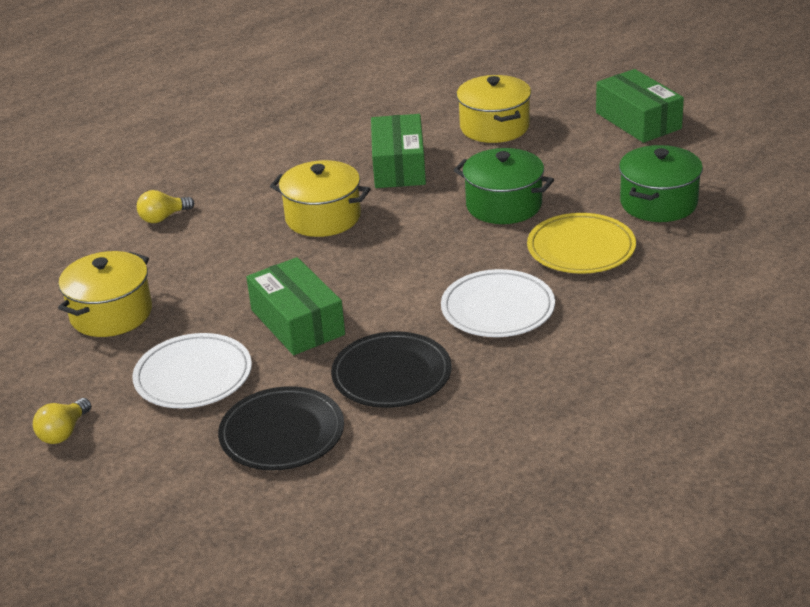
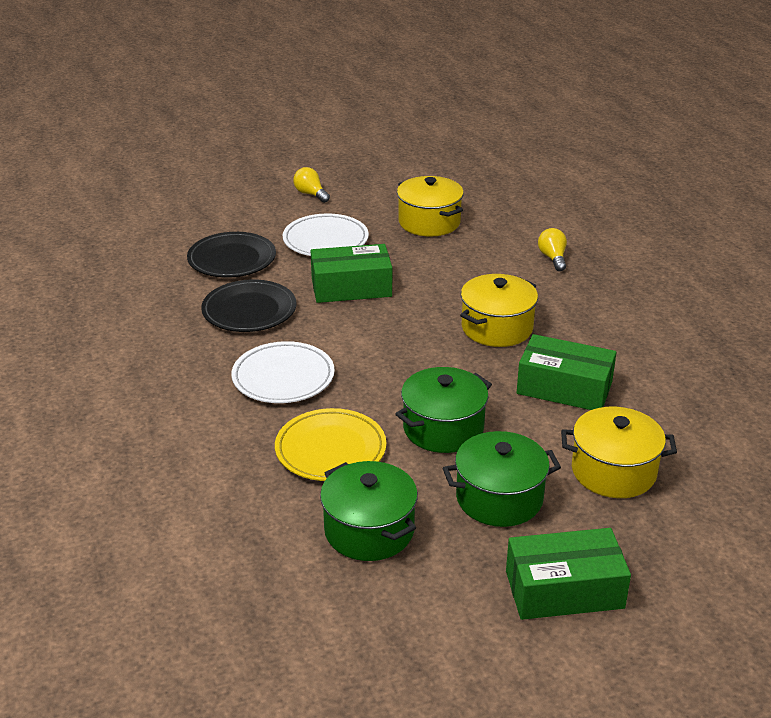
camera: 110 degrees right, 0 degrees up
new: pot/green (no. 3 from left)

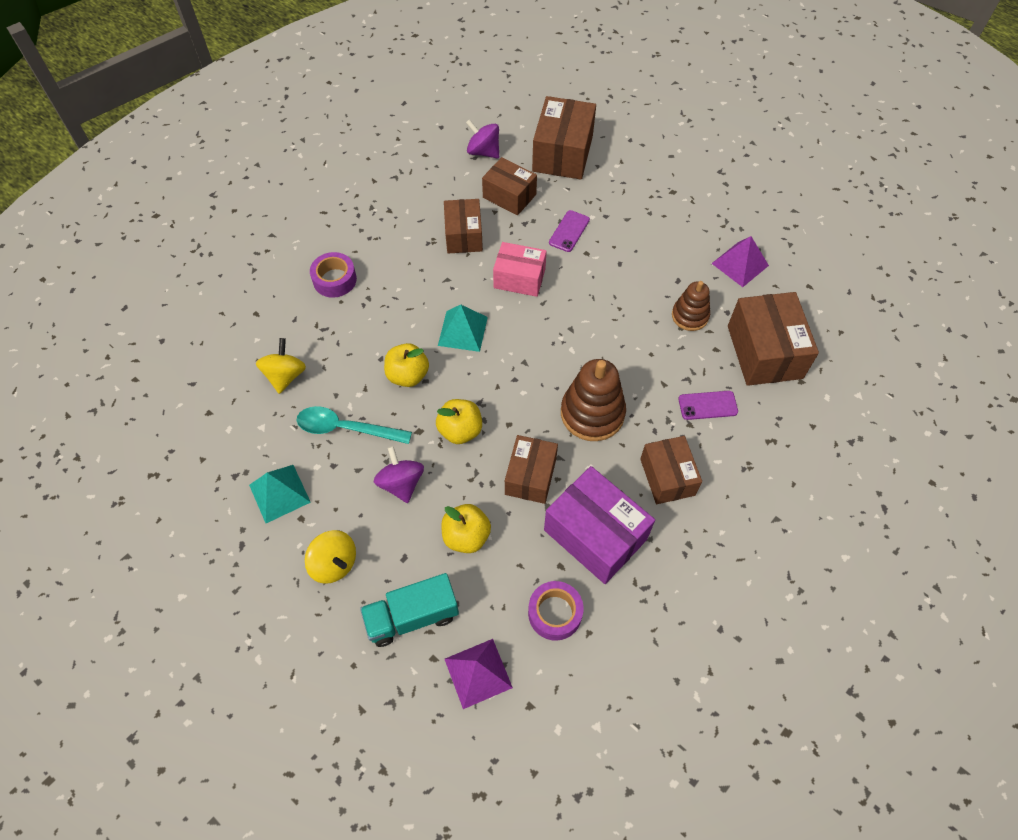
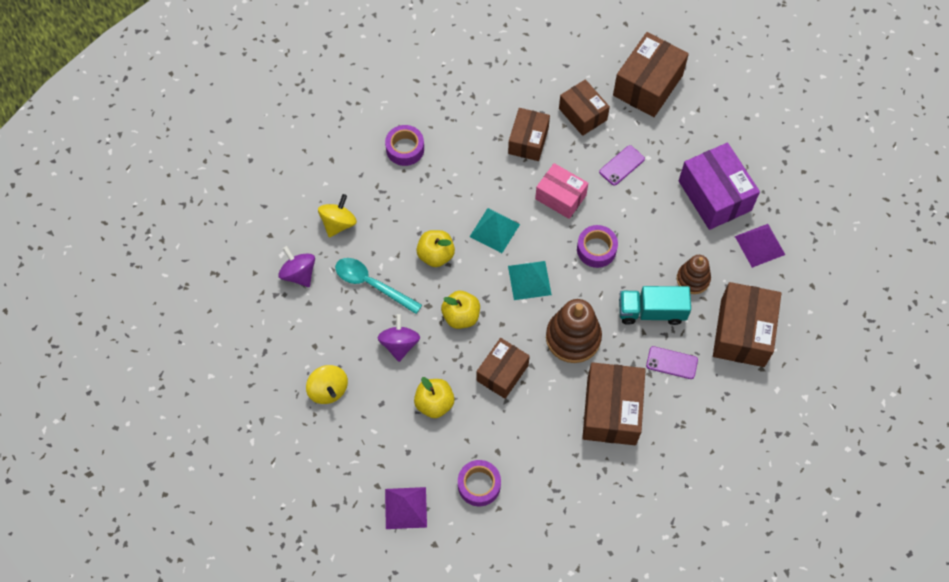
camera: 20 degrees right, 5 degrees up
new: tape/purple (no. 3 from left)
shifted: spinning top/purple (no. 2 from left in the first image) to spinning top/purple (no. 1 from left); pyramid/turquoise (no. 1 from left in the first image) to pyramid/turquoise (no. 2 from left); box/purple; truck/turquoise
scaled: box/brown (no. 5 from left in the first image) x1.53

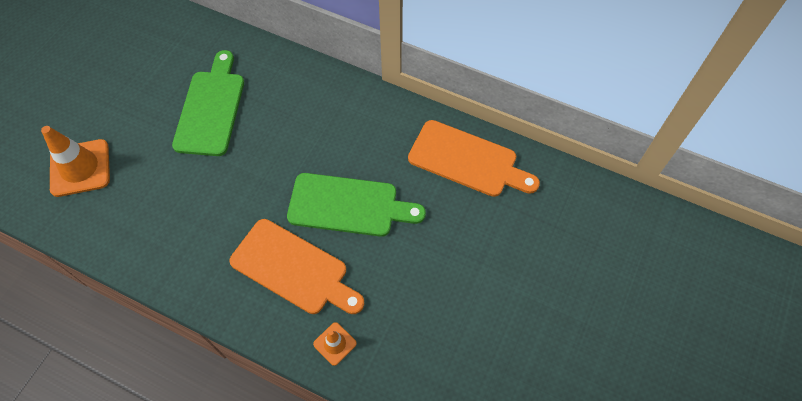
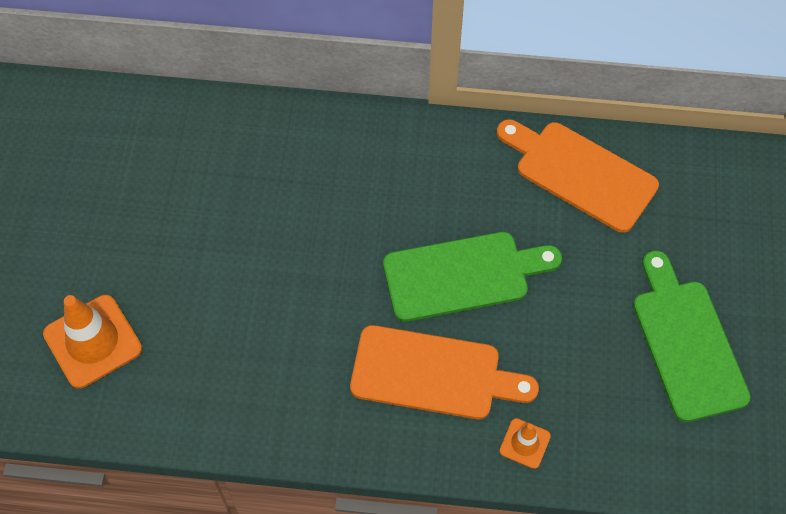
camera: 20 degrees left, 0 degrees up
shifted: cutting board/green (no. 1 from left in the first image) to cutting board/green (no. 2 from left)
rotated: cutting board/orange (no. 2 from left) 150 degrees counterclockwise

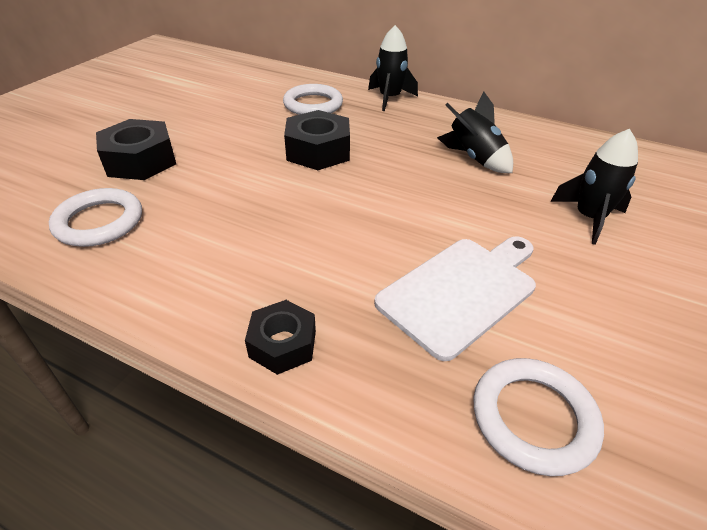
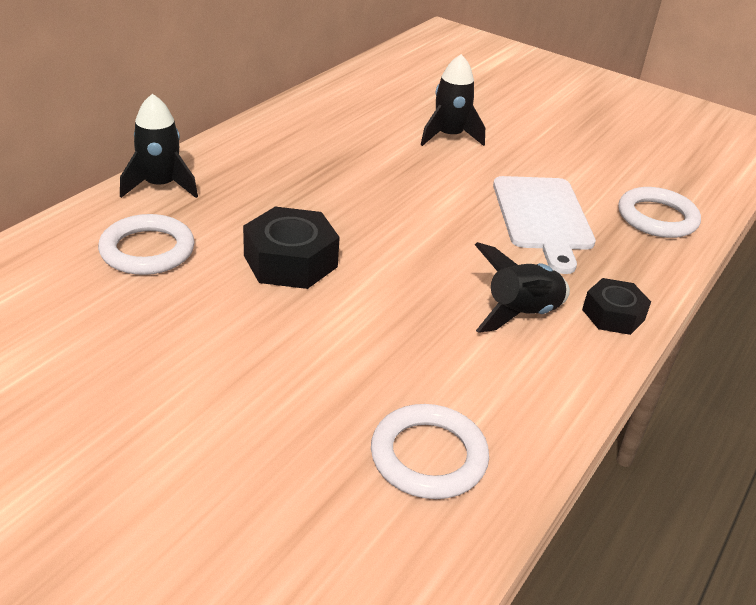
camera: 85 degrees left, 5 degrees down
gone: nut/black (no. 1 from left)
shifted: rocket/black (no. 2 from left in the first image) to rocket/black (no. 3 from left)
rotated: cutting board/white 150 degrees counterclockwise

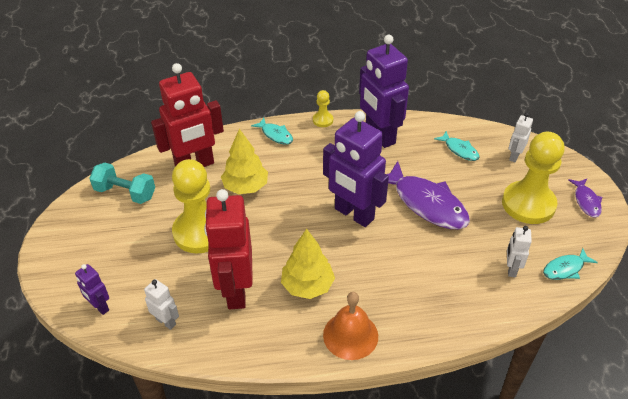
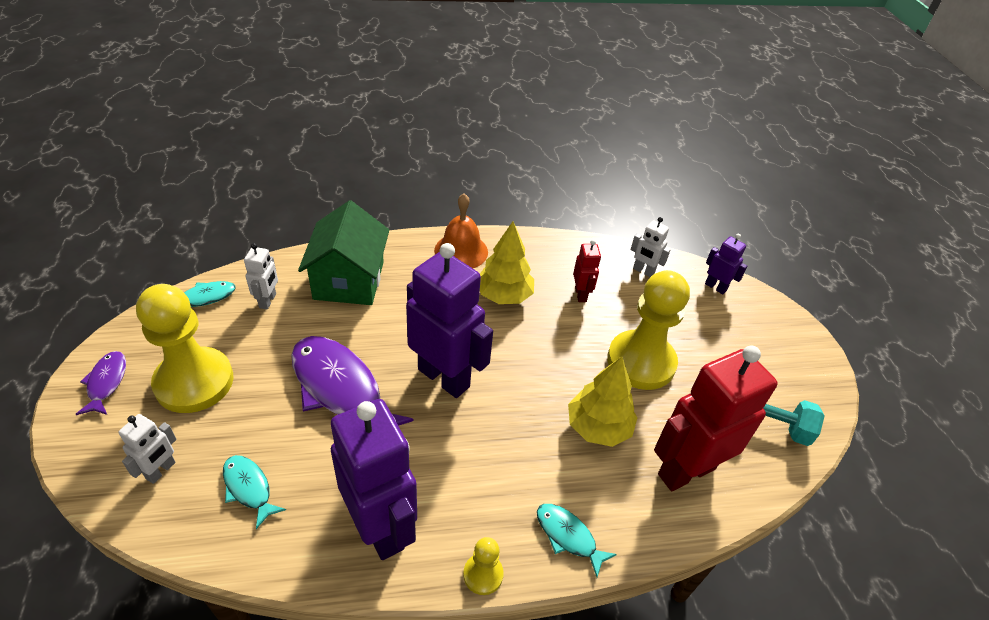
camera: 175 degrees right, 0 degrees up
new: house/green
scaled: robot/red (no. 2 from left in the first image) x0.46

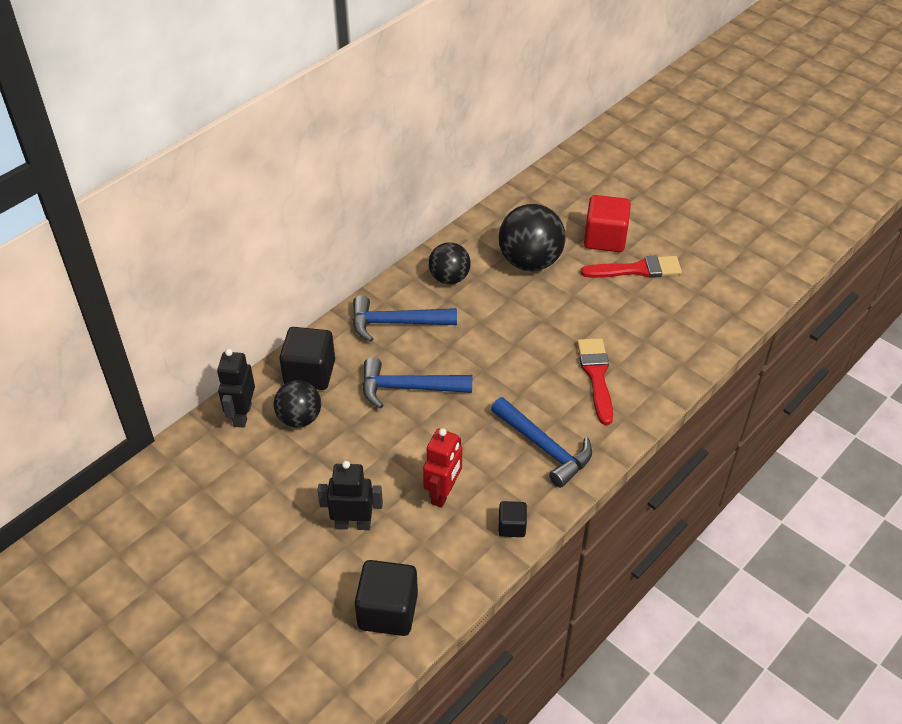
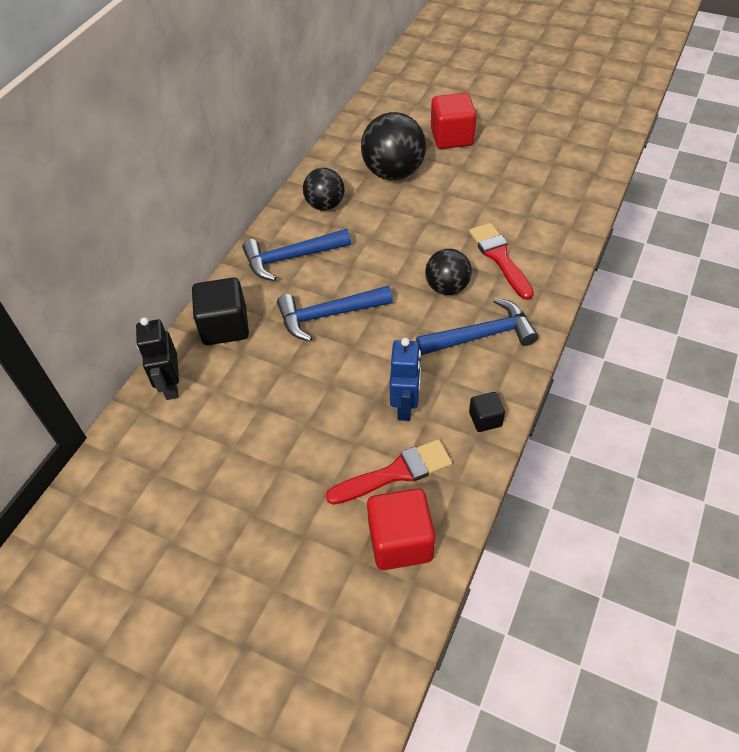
camera: 15 degrees left, 5 degrees up
gone: robot/black (no. 2 from left)
shifted: brush/red (no. 2 from left in the first image) to brush/red (no. 1 from left); ball/black (no. 1 from left in the first image) to ball/black (no. 3 from left)
repainted: robot/red to robot/blue; cube/black (no. 2 from left) to cube/red (no. 1 from left)
rotated: hammer/blue (no. 3 from left) 45 degrees counterclockwise

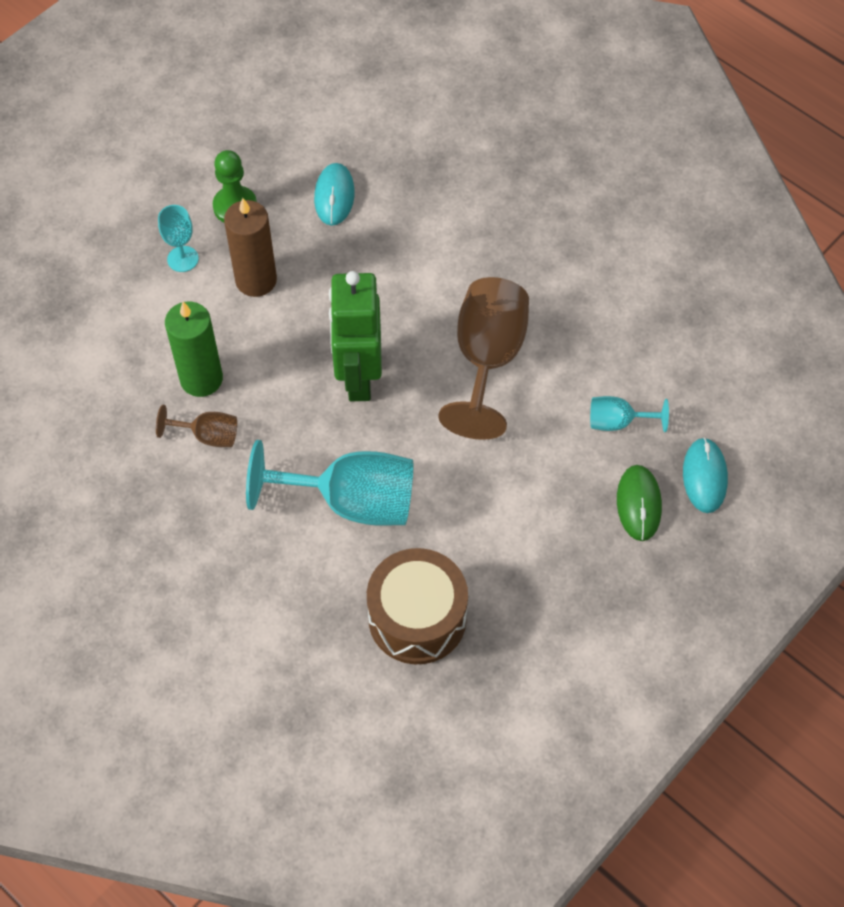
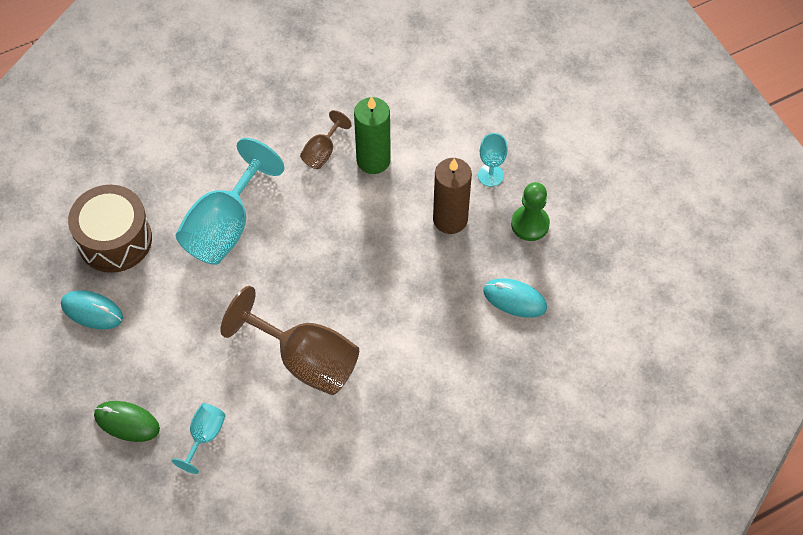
camera: 110 degrees right, 0 degrees up
gone: robot/green
shifted: mouse/turquoise (no. 2 from left in the first image) to mouse/turquoise (no. 1 from left)

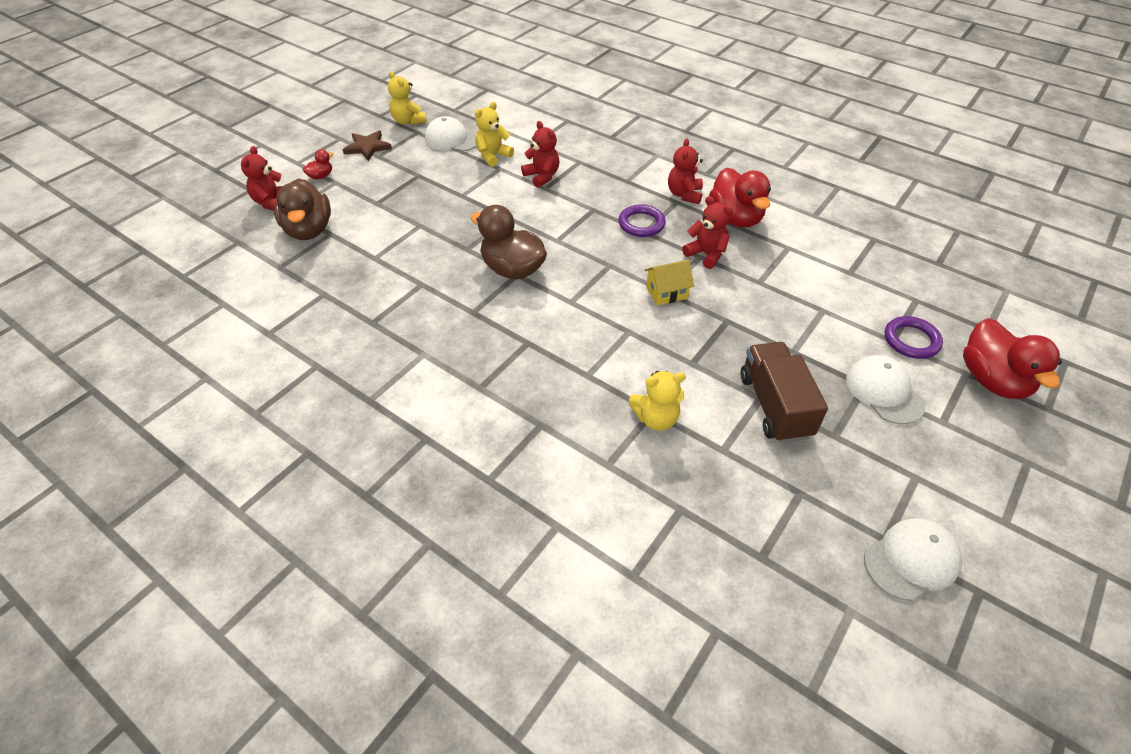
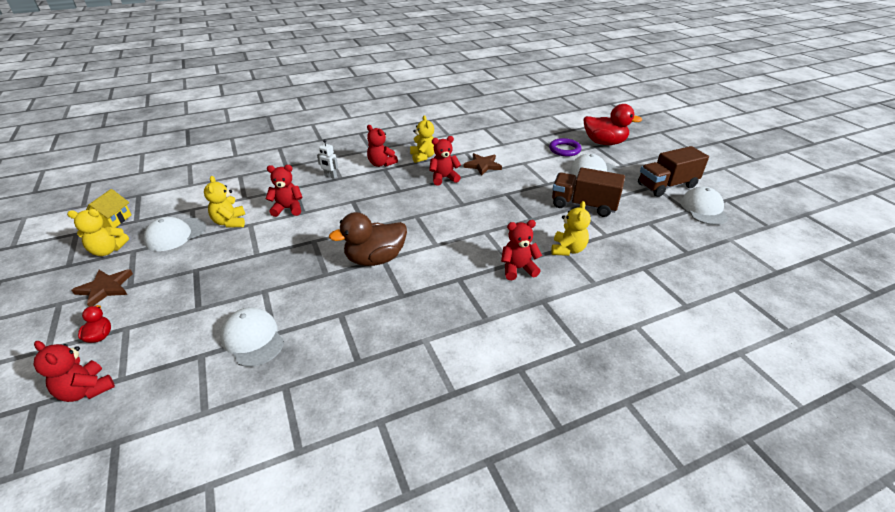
camera: 60 degrees left, 10 degrees down
gone: duck/brown (no. 1 from left); ring/purple (no. 1 from left)
new: robot/white; truck/brown (no. 2 from left); star/brown (no. 2 from left); teddy bear/red (no. 5 from left); cap/white (no. 2 from left)
shifted: house/yellow
swapped: duck/red (no. 2 from left) to teddy bear/yellow (no. 3 from left)

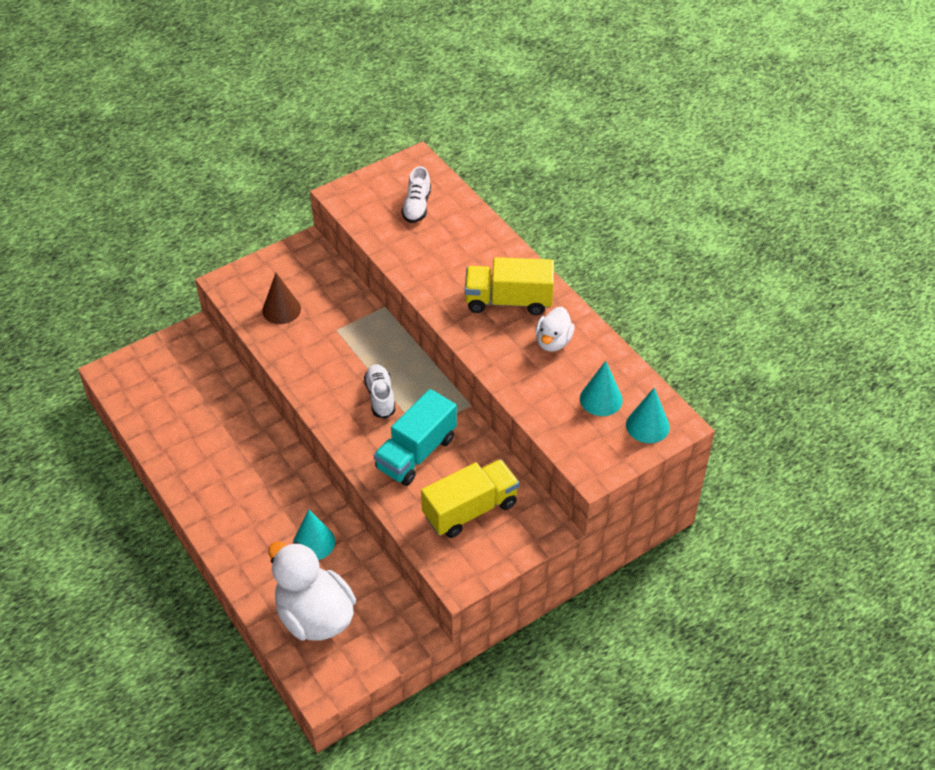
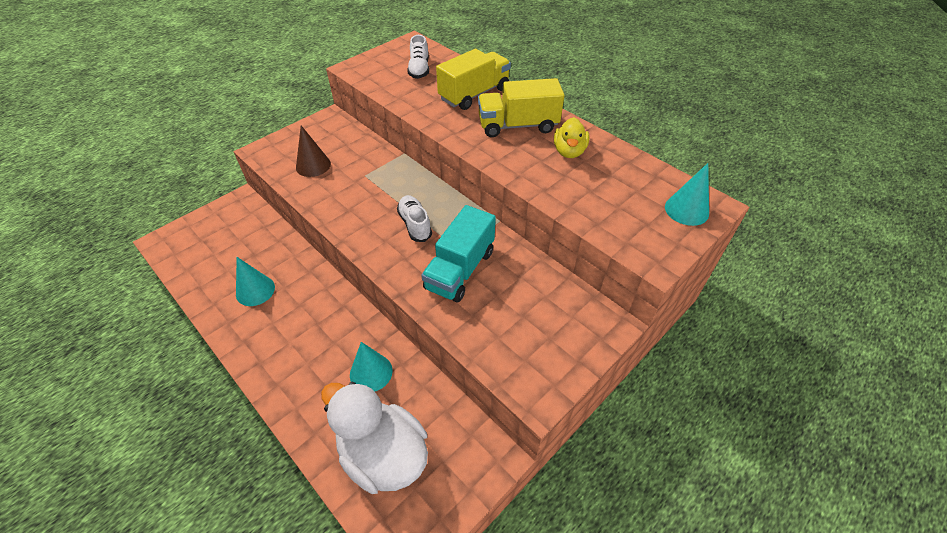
camera: 10 degrees left, 0 degrees up
shifted: cone/turquoise (no. 2 from left in the first image) to cone/turquoise (no. 1 from left); truck/yellow (no. 1 from left)
repainted: duck/white (no. 2 from left) to duck/yellow

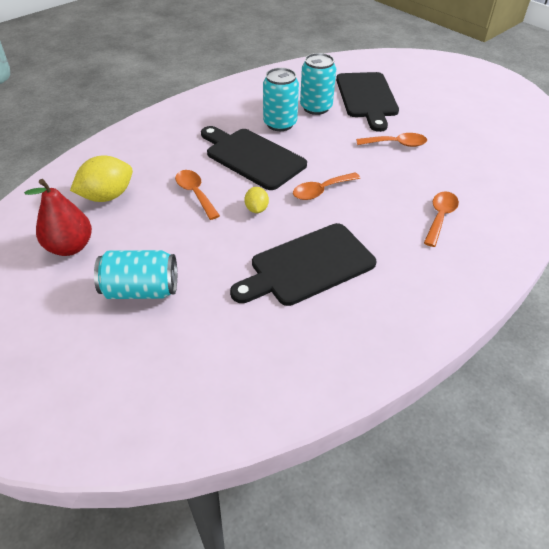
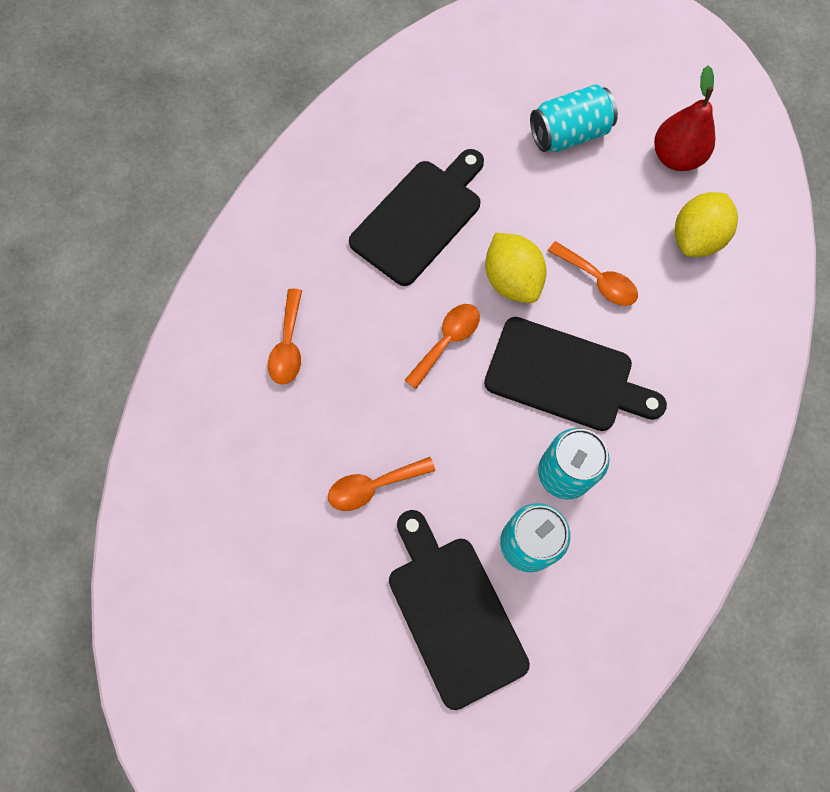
camera: 160 degrees right, 25 degrees up
scaled: lemon/yellow (no. 2 from left in the first image) x1.85

